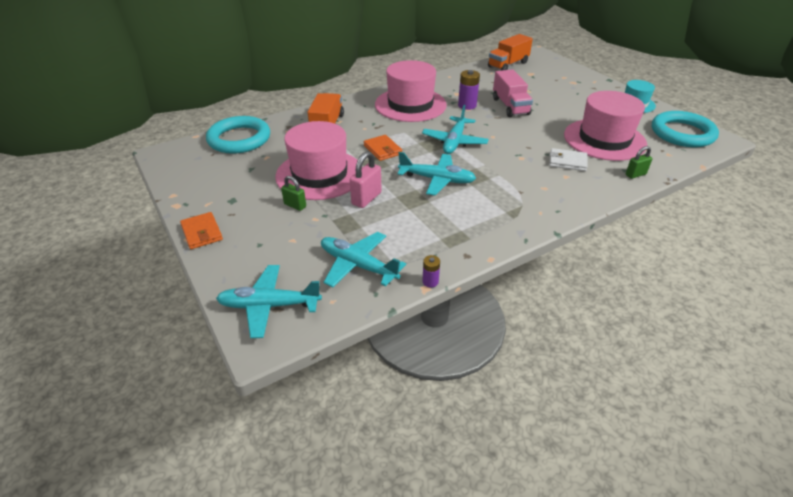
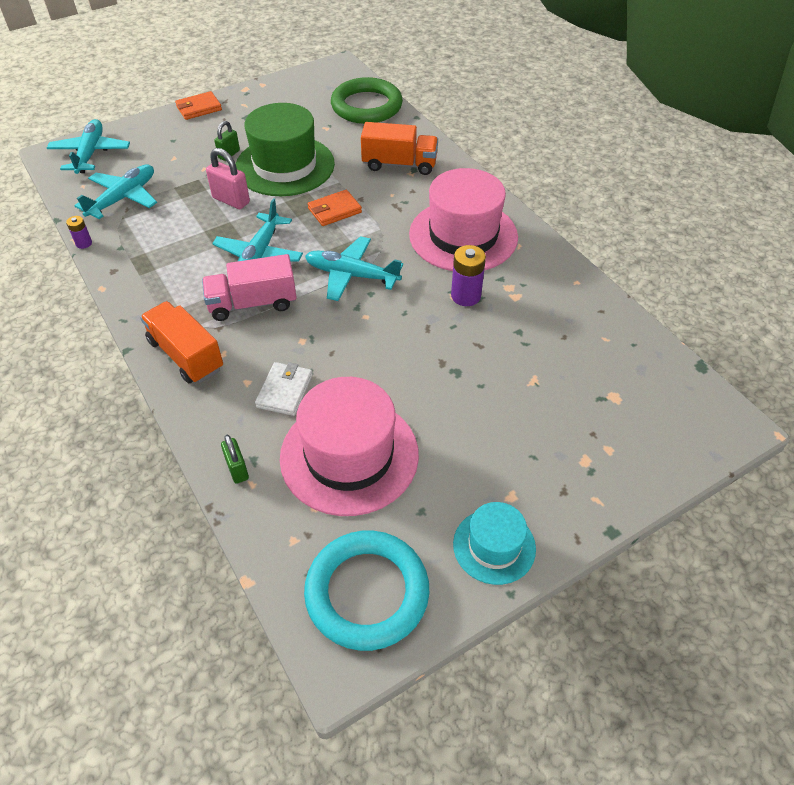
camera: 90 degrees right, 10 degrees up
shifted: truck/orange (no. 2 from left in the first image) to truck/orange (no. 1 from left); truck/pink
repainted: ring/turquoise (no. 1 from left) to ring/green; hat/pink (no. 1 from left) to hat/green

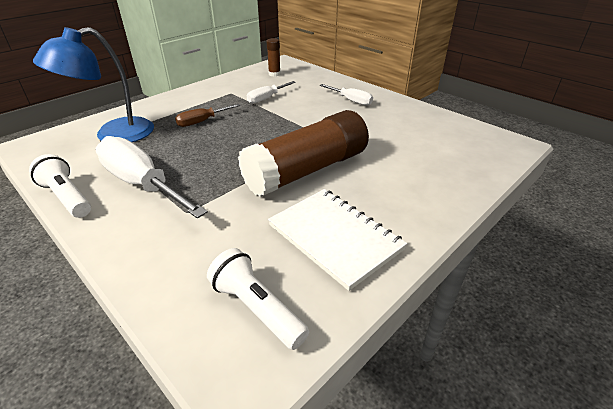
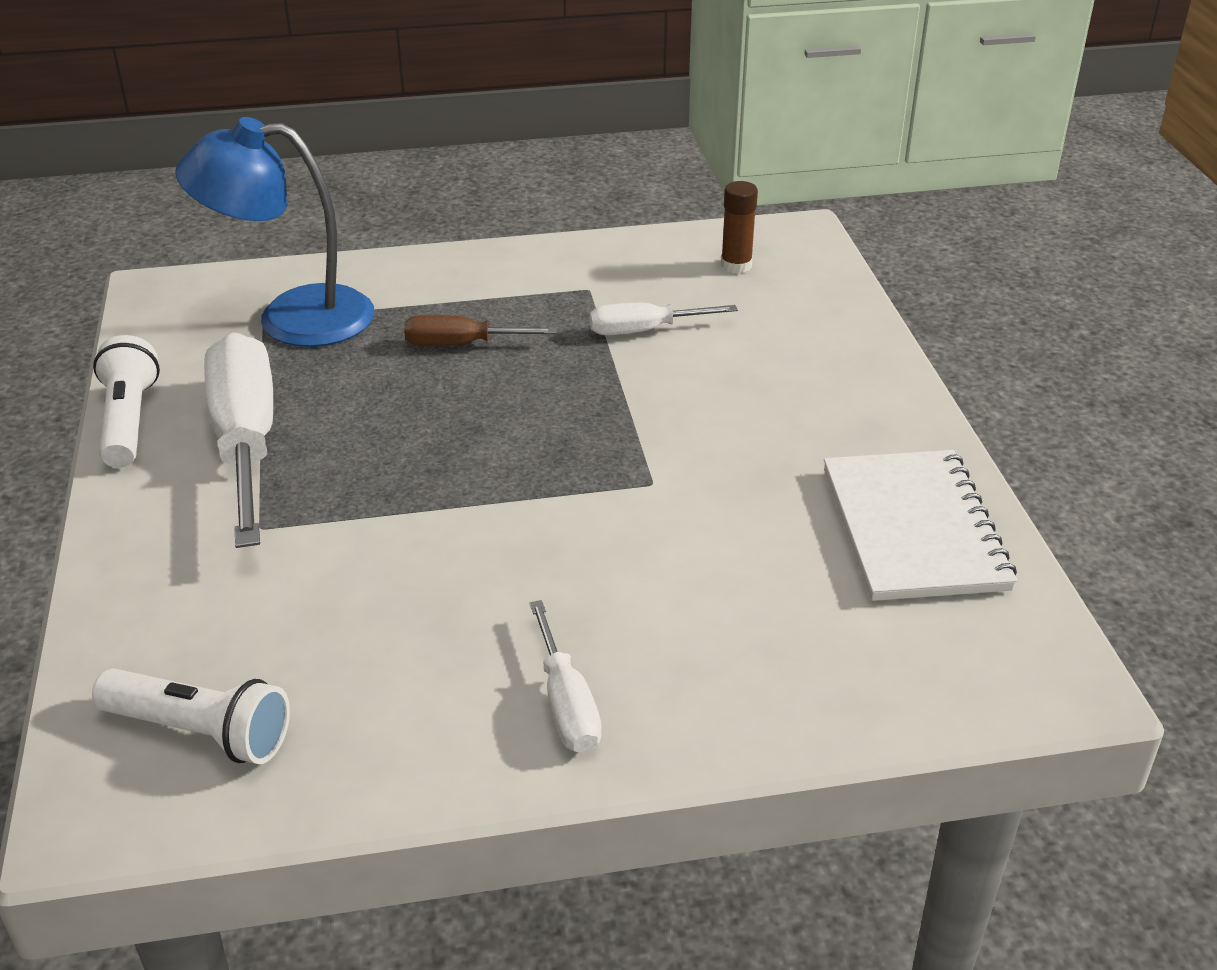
camera: 35 degrees right, 0 degrees up
gone: glue stick/brown (no. 2 from left)
shifted: screwdriver/white (no. 3 from left in the first image) to screwdriver/white (no. 2 from left); notebook/white
rotated: flashlight/white (no. 2 from left) 120 degrees clockwise

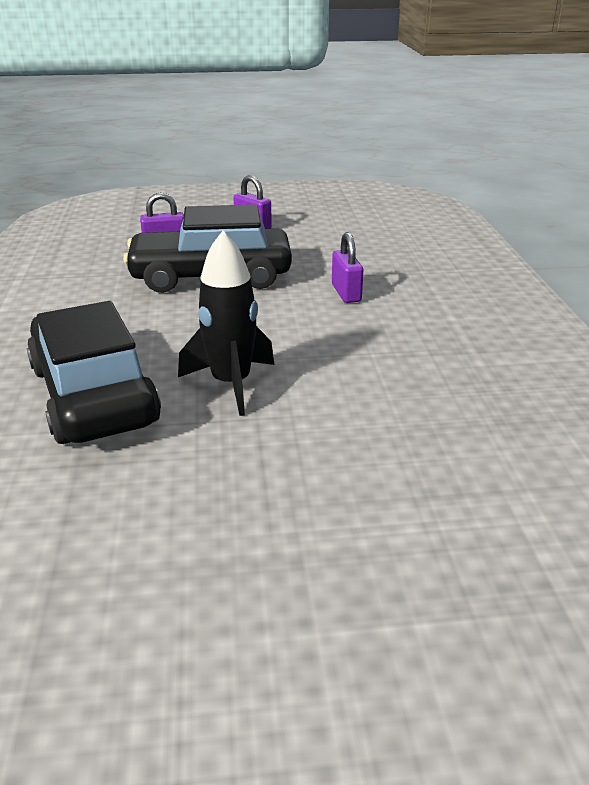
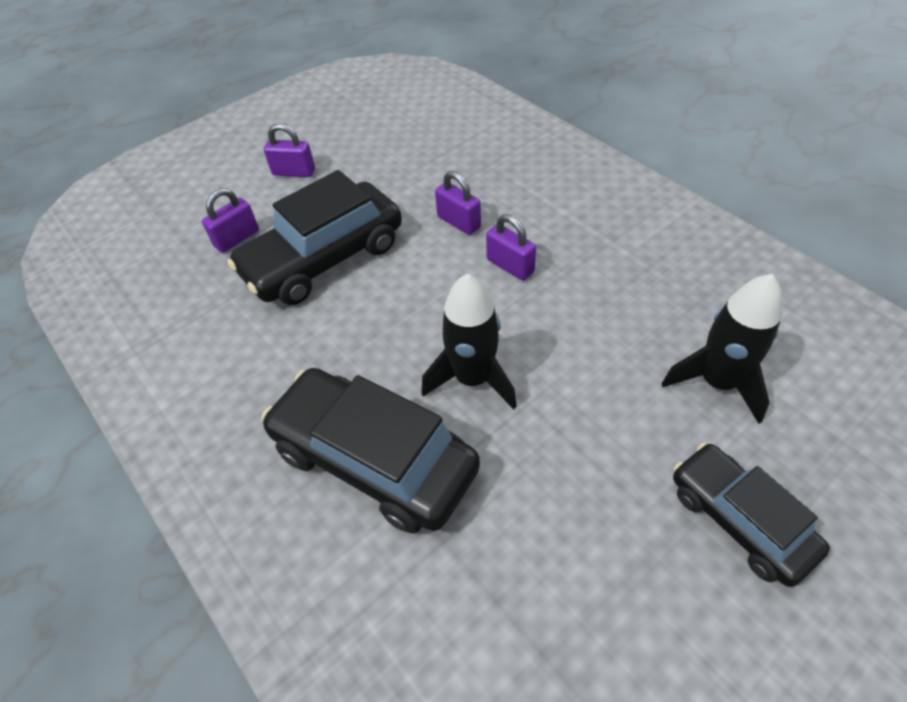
camera: 30 degrees left, 20 degrees up
new: padlock/purple (no. 4 from left); rocket/black (no. 2 from left); car/black (no. 3 from left)

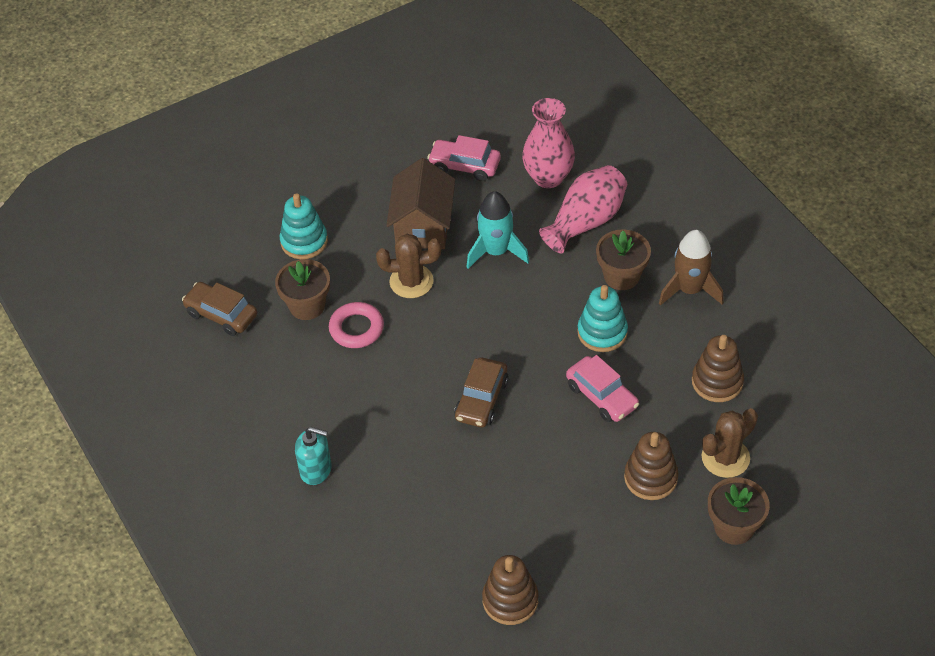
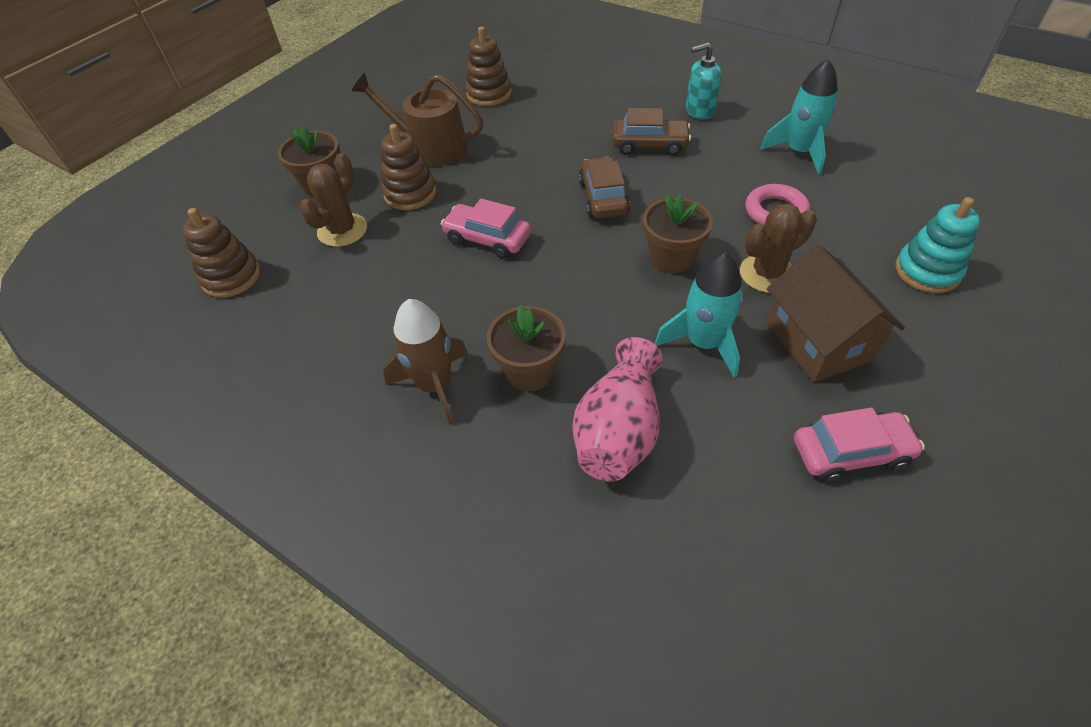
camera: 155 degrees right, 0 degrees up
gone: vase/pink (no. 1 from left); stacking toy/turquoise (no. 2 from left)
new: rocket/turquoise (no. 2 from left); watering can/brown
shifted: flower pot/brown (no. 1 from left in the first image) to flower pot/brown (no. 3 from left); car/brown (no. 1 from left in the first image) to car/brown (no. 2 from left); stacking toy/brown (no. 3 from left in the first image) to stacking toy/brown (no. 1 from left)

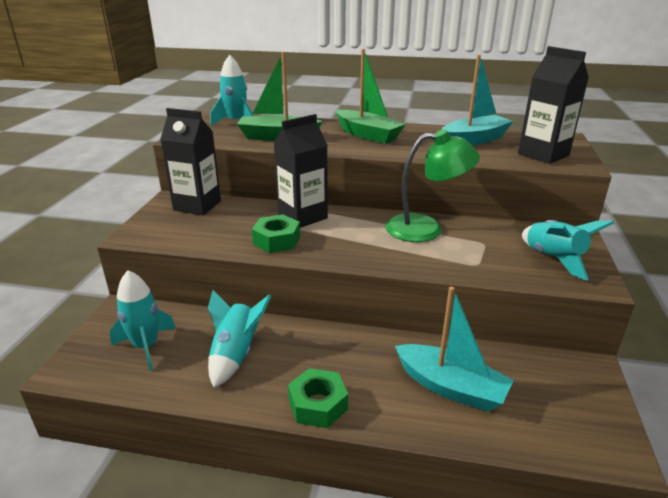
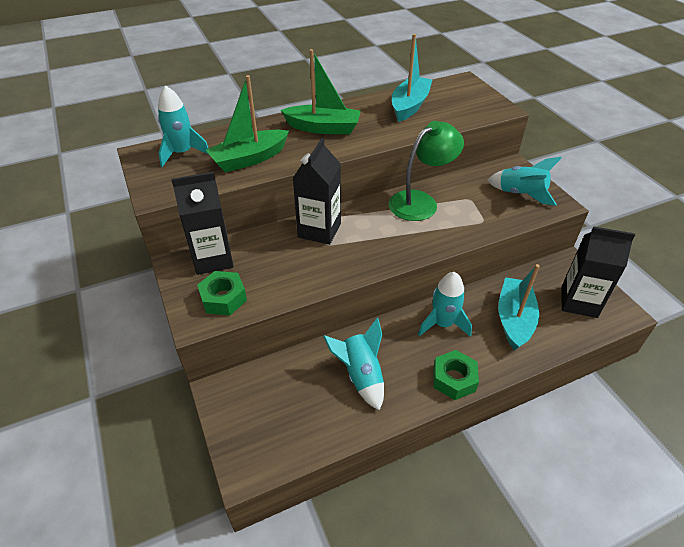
camera: 35 degrees left, 15 degrees up
shifted: carton/black (no. 3 from left); nut/green (no. 1 from left); rocket/turquoise (no. 1 from left in the first image) to rocket/turquoise (no. 3 from left)
rotated: boat/turquoise (no. 1 from left in the first image) 75 degrees counterclockwise

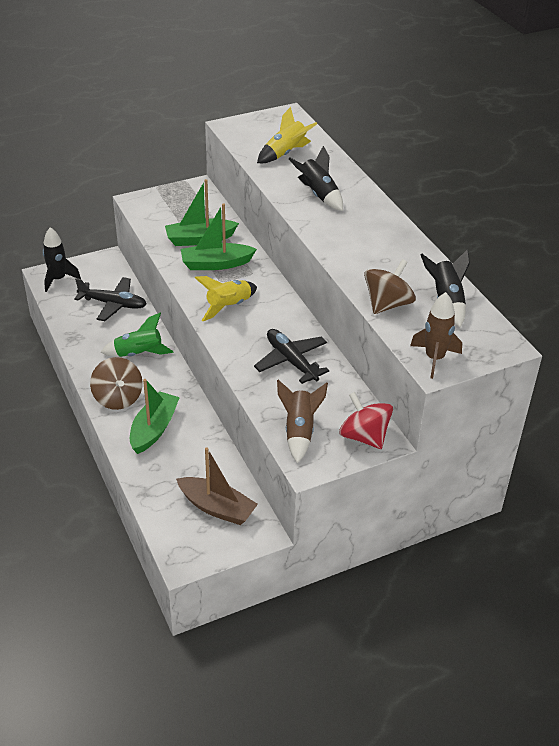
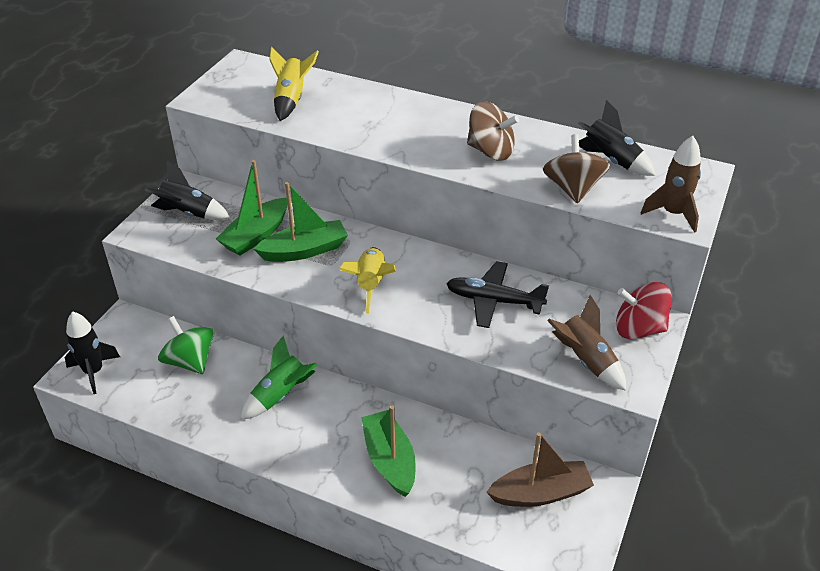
camera: 40 degrees left, 0 degrees up
shifted: rocket/black (no. 2 from left); spinning top/brown (no. 1 from left)
swapped: plane/black (no. 1 from left) to spinning top/green
rotated: boat/green (no. 3 from left in the first image) 150 degrees counterclockwise

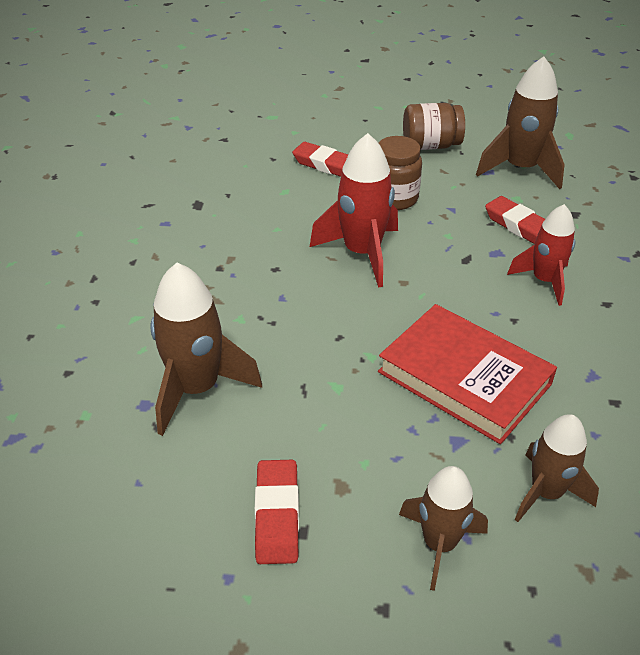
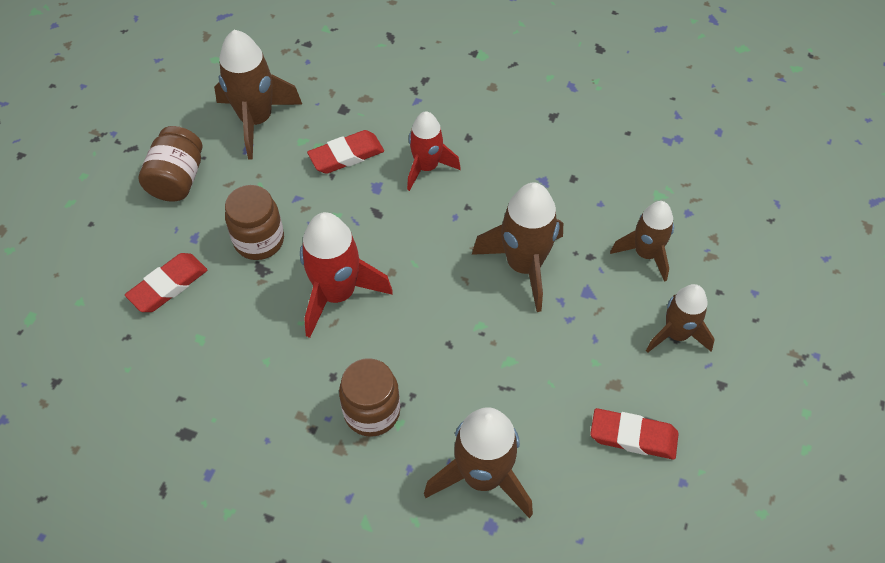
camera: 75 degrees left, 15 degrees up
new: jar/brown (no. 3 from left)
swapped: book/red to rocket/brown (no. 3 from left)

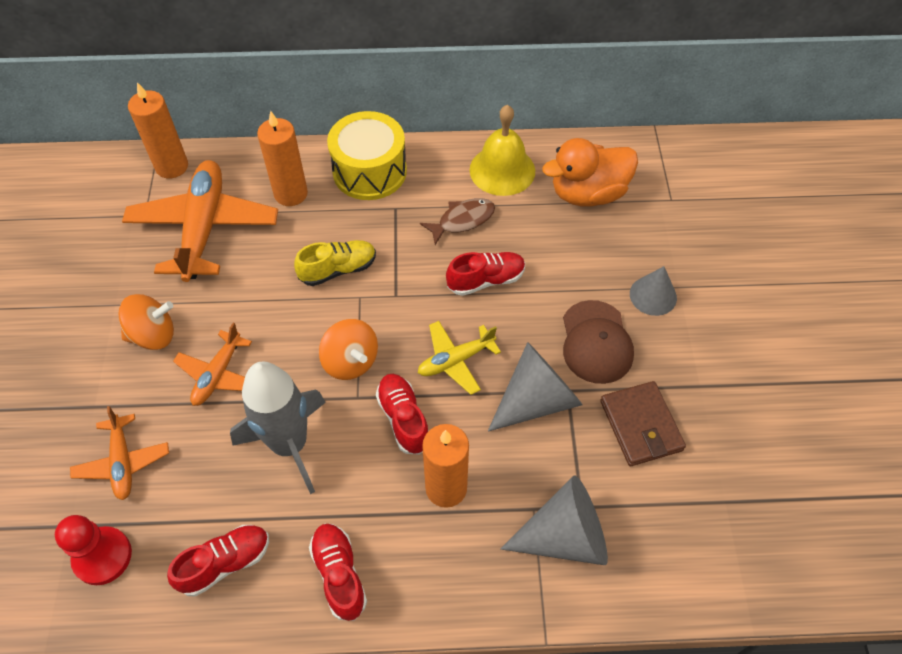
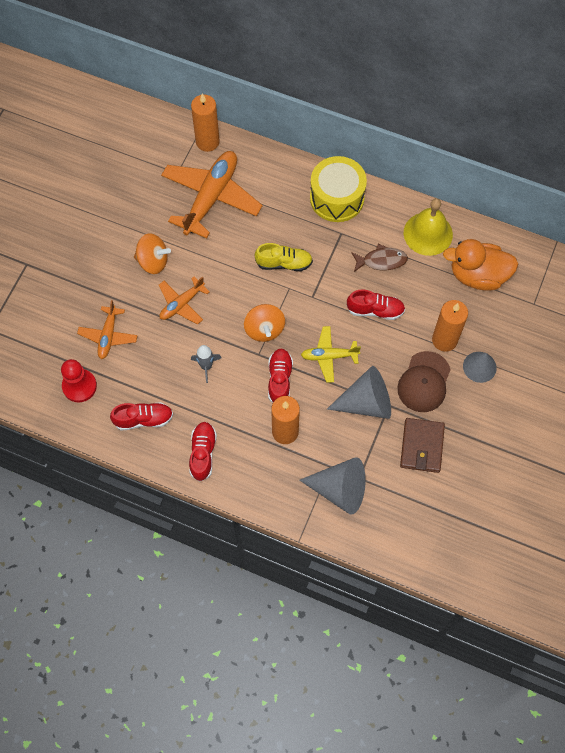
camera: 25 degrees right, 10 degrees up
shifted: candle/orange (no. 2 from left in the first image) to candle/orange (no. 3 from left)
scaled: rocket/grey x0.48

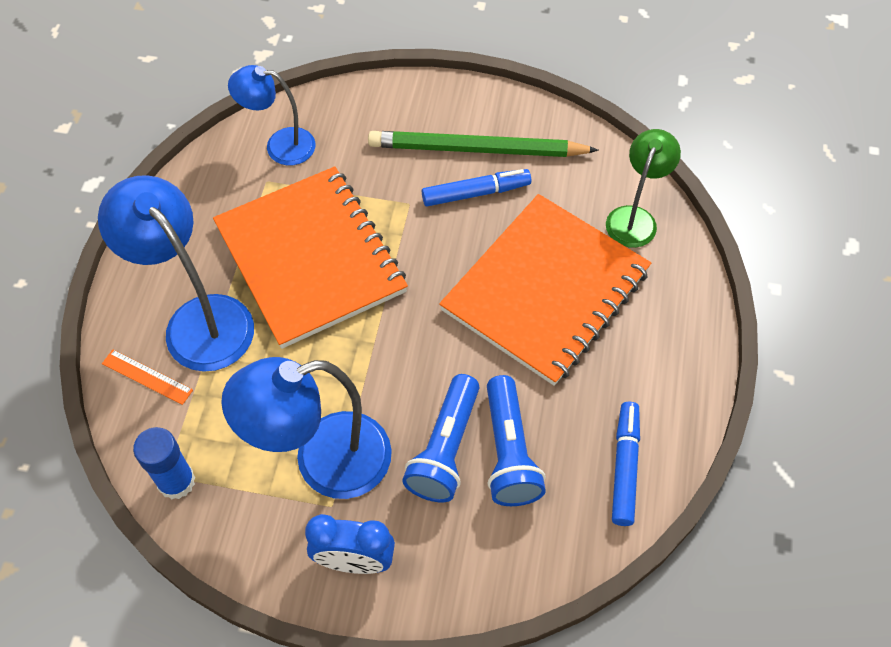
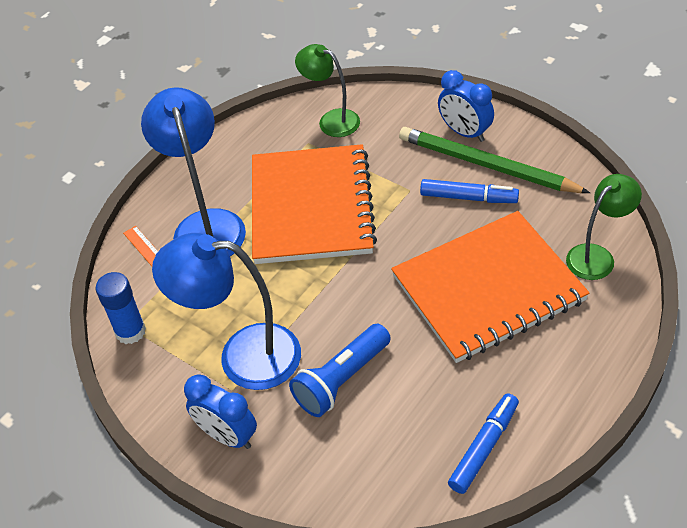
camera: 30 degrees right, 10 degrees down
gone: flashlight/blue (no. 2 from left)
new: clock/blue (no. 2 from left)
repainted: lamp/blue (no. 2 from left) to lamp/green (no. 1 from left)

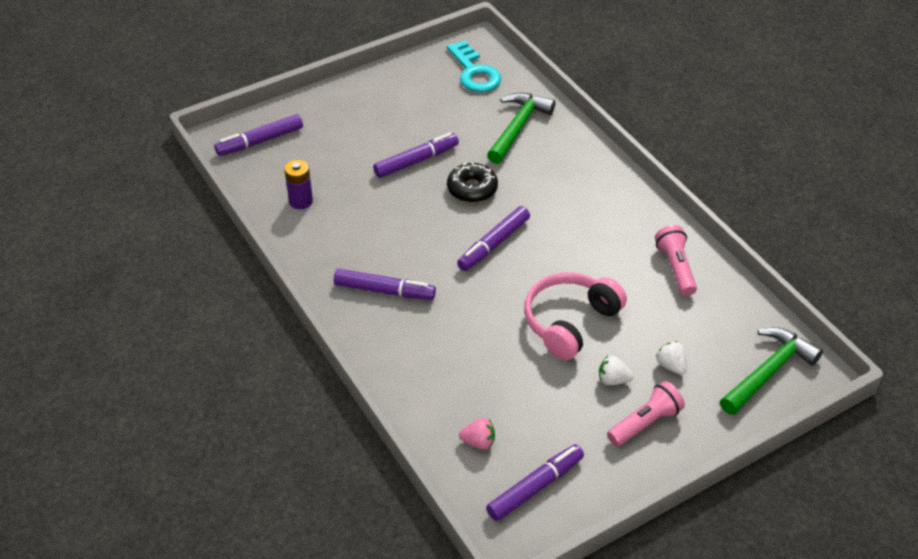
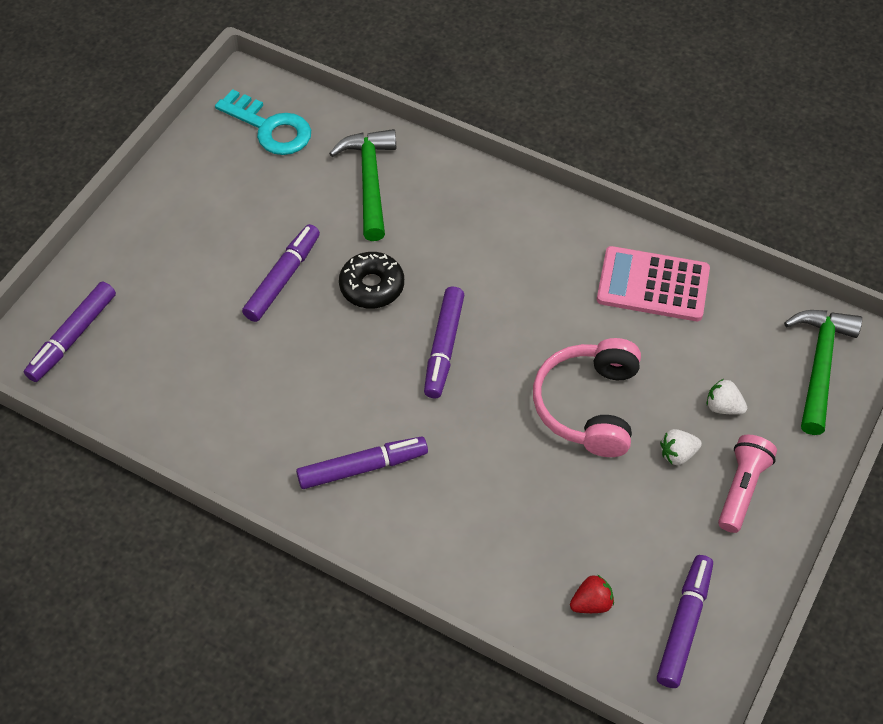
camera: 30 degrees left, 10 degrees up
gone: battery/purple
swapped: flashlight/pink (no. 2 from left) to calculator/pink
repainted: strawberry/pink to strawberry/red

